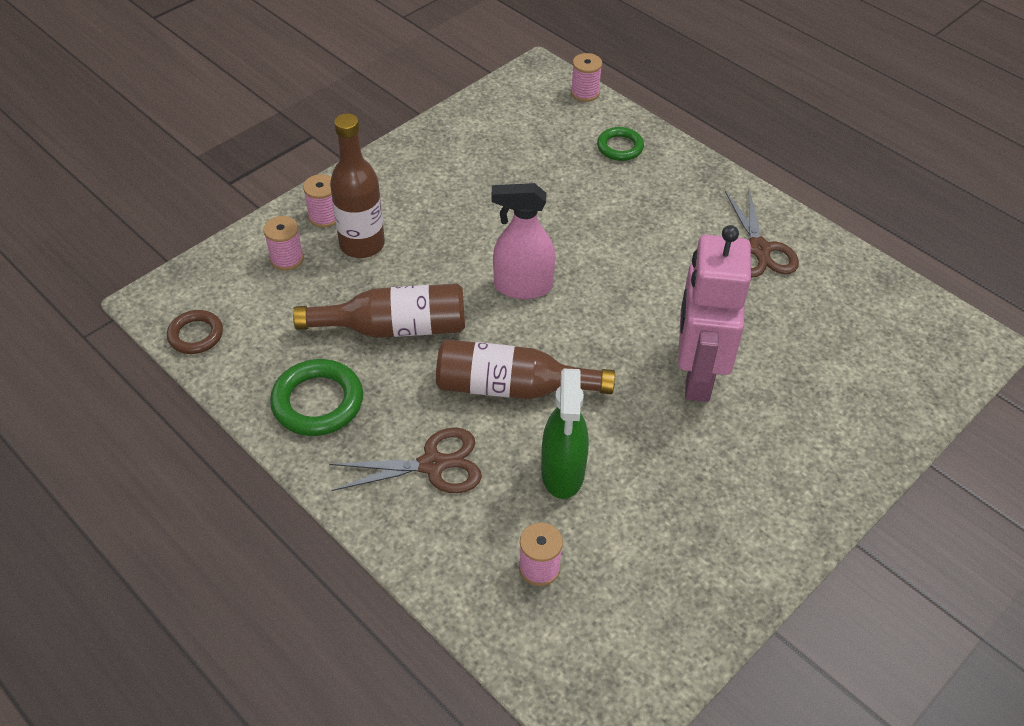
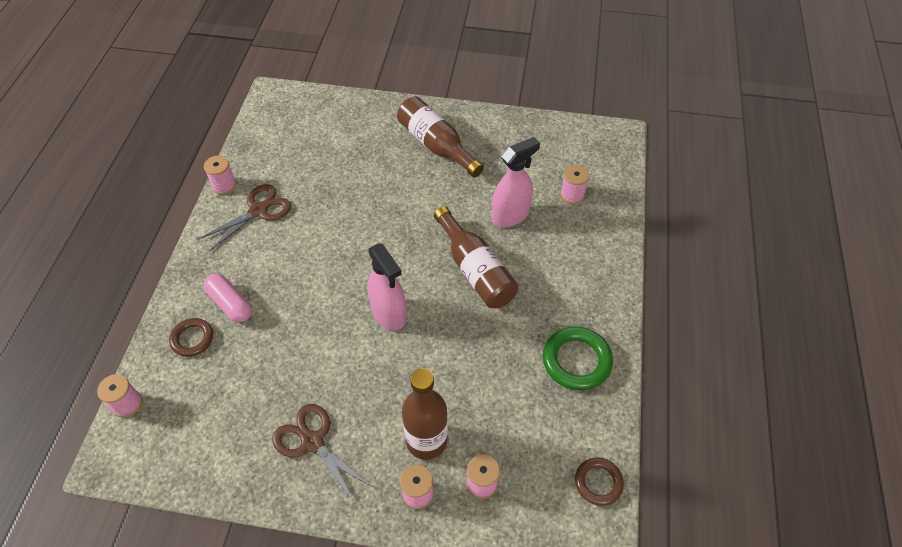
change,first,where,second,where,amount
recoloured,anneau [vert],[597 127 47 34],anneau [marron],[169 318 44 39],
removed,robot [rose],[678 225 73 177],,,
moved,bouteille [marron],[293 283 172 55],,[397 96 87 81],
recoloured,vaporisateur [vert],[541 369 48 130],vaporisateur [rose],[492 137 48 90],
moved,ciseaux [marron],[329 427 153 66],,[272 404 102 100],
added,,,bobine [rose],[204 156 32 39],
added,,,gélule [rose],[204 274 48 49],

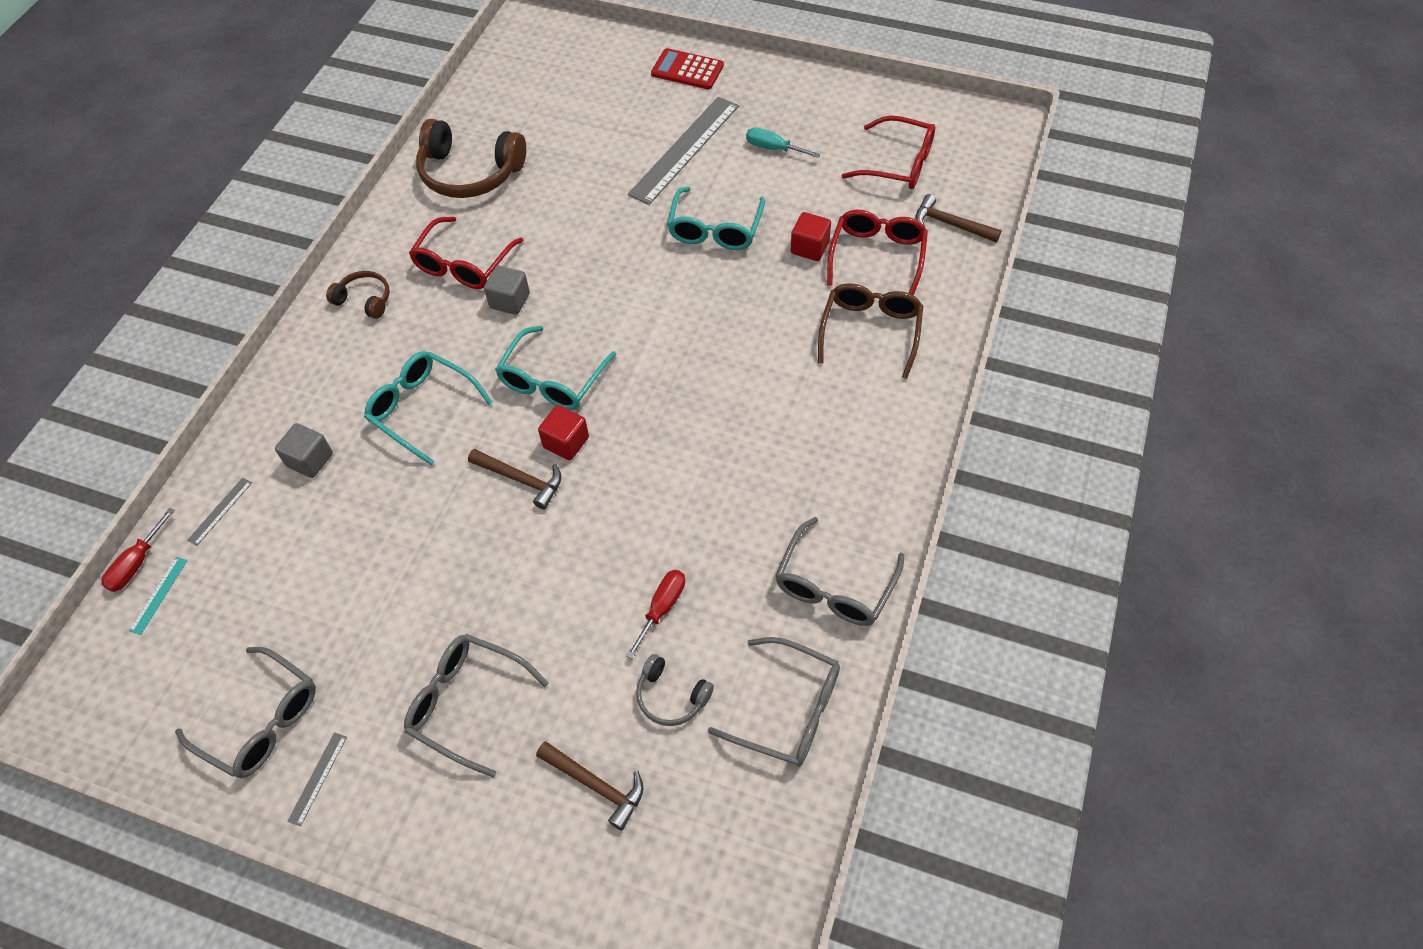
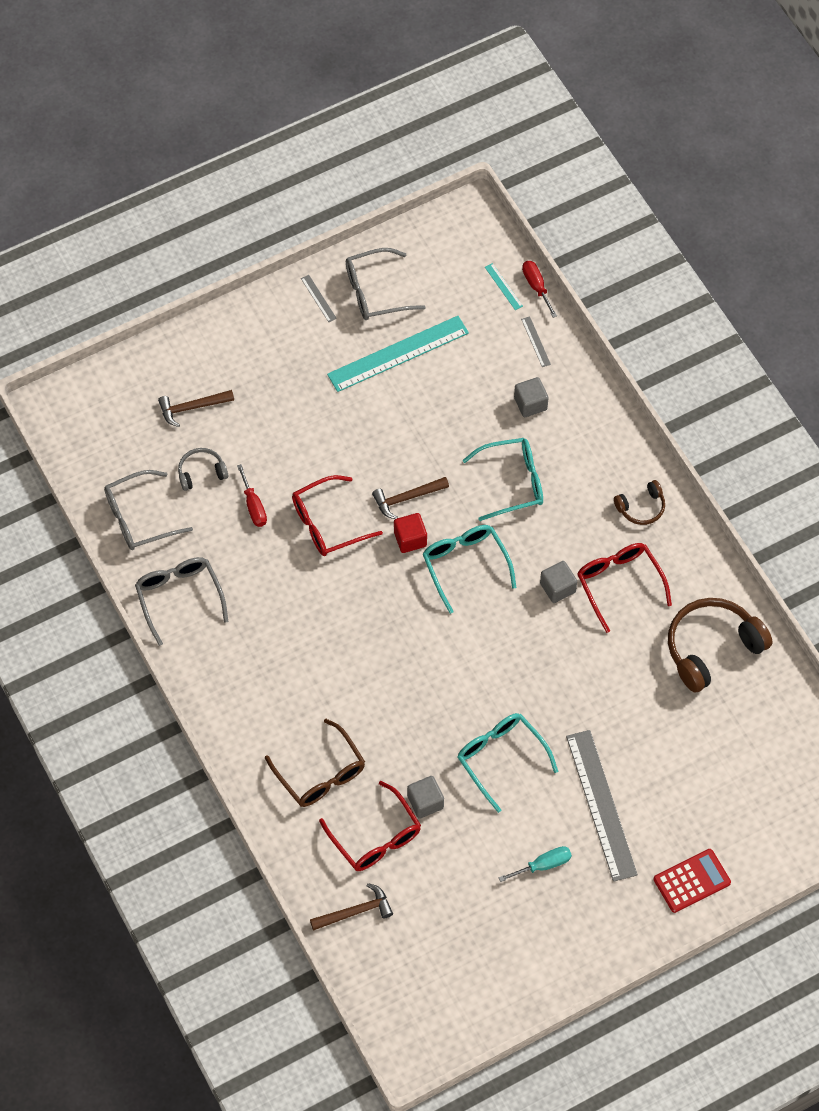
change,first,where,second,where,amount
moved,lunettes [rouge],[841 115 94 74],,[292 475 91 81],
recoloured,cube [rouge],[790 212 41 49],cube [gris],[407 776 37 43],
removed,lunettes [gris],[404 634 145 144],,,
added,,,règle [turquoise],[327 316 142 76],

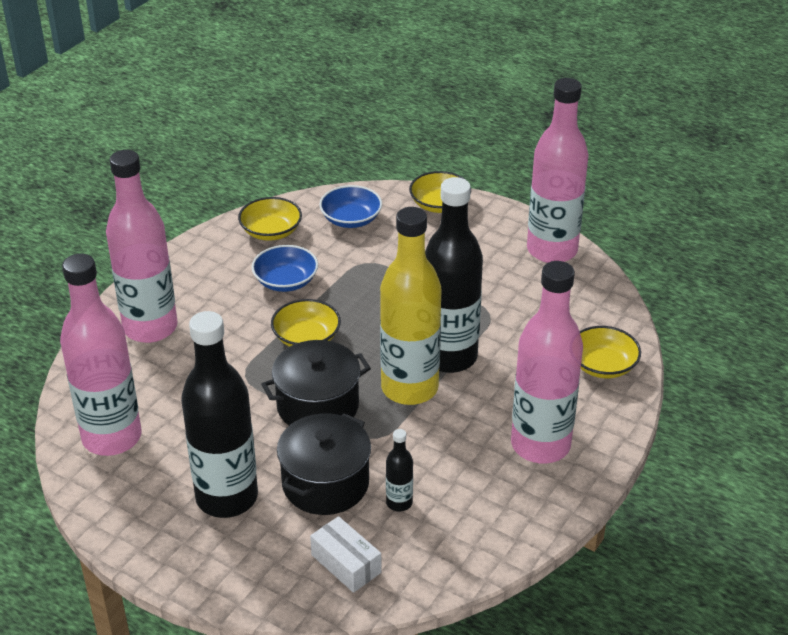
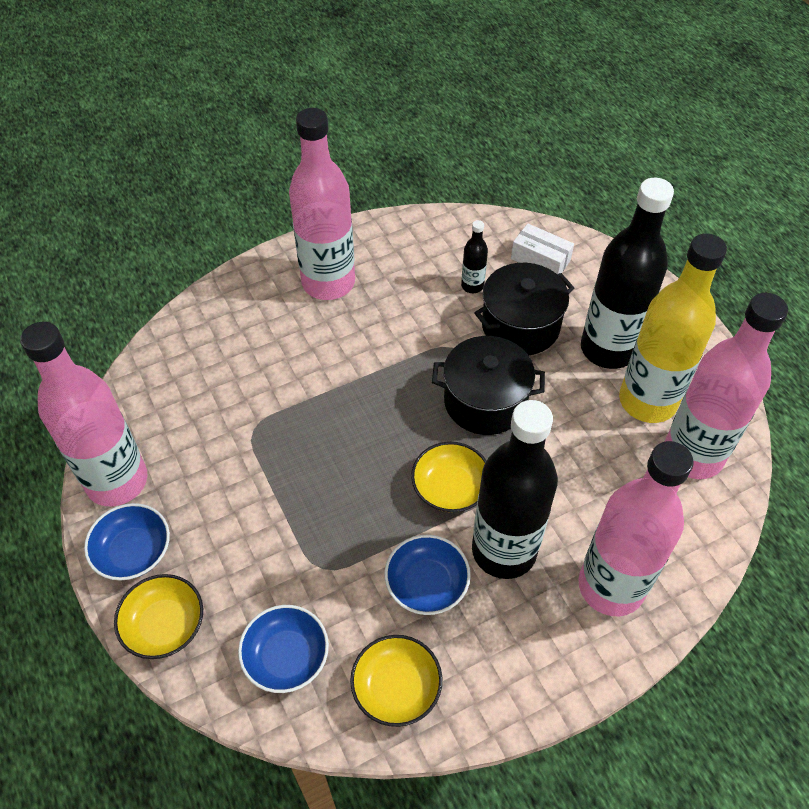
change,first,where,second,where,amount
moved,bouteille [noir],[425 177 58 196],,[472 400 86 179],
moved,bouteille [jaune],[380 207 62 198],,[619 233 108 190],
removed,bol [jaune],[580 326 61 52],,,
turned,boîte [blanc],[310 516 72 77],,[511 223 63 51],45 degrees counterclockwise
added,,,bol [bleu],[84 503 86 78],

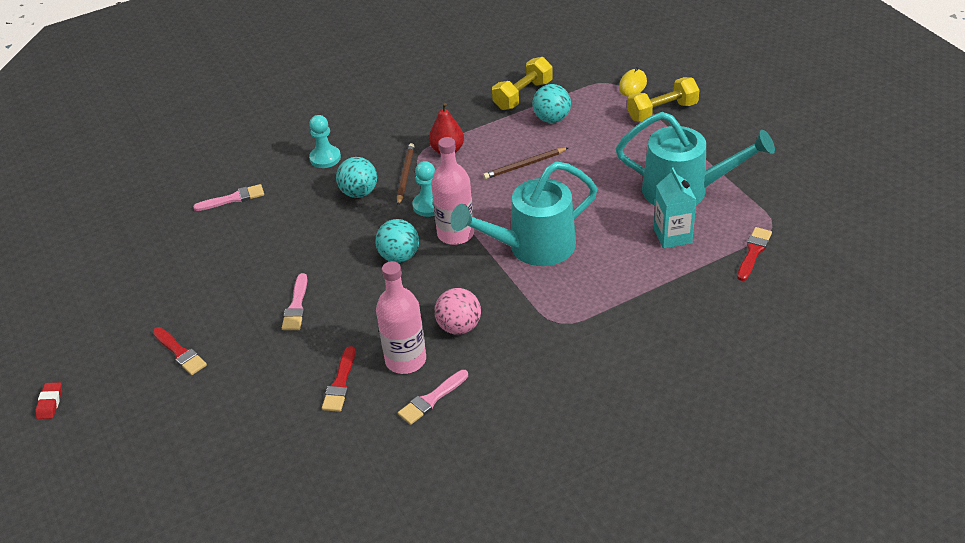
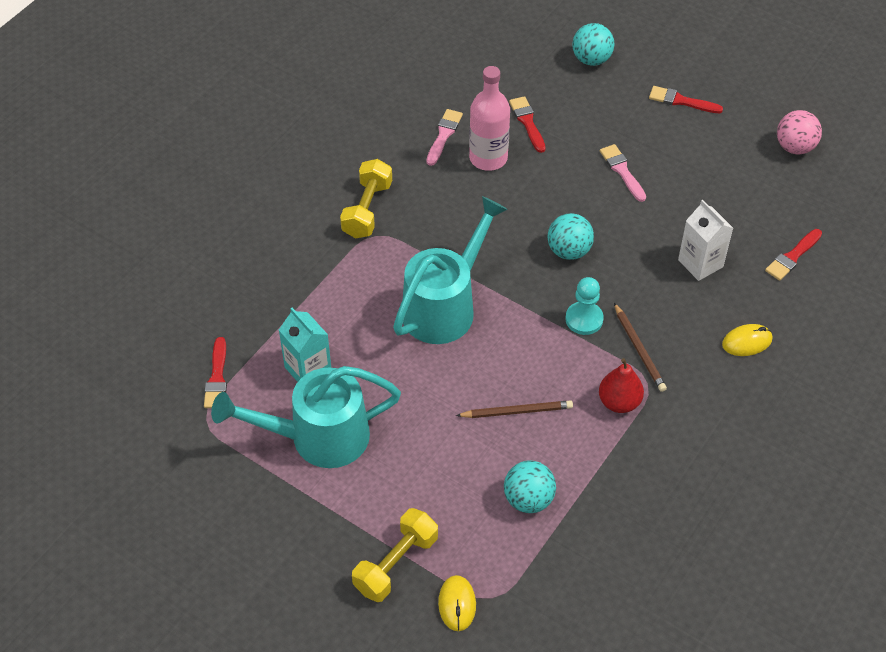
change,first,where,second,where,amount
moved,haltère [jaune],[492 57 61 53],,[340 159 52 79],
replaced,pion [turquoise],[309 115 32 53],souris [jaune],[722 324 50 32],
removed,bouteille [rose],[431 137 43 108],,,
turned,crayon [marron],[483 148 85 31],,[456 400 117 18],45 degrees clockwise
moved,balle [turquoise],[336 157 41 41],,[572 23 43 43],
recoloured,pinceau [rose],[193 184 71 27],pinceau [rouge],[765 229 57 52],
moved,balle [rose],[434 288 47 47],,[777 110 45 44],
removed,gomme [rouge],[35 382 27 37],,,
added,,,brique de lait [blanc],[678 200 55 81],

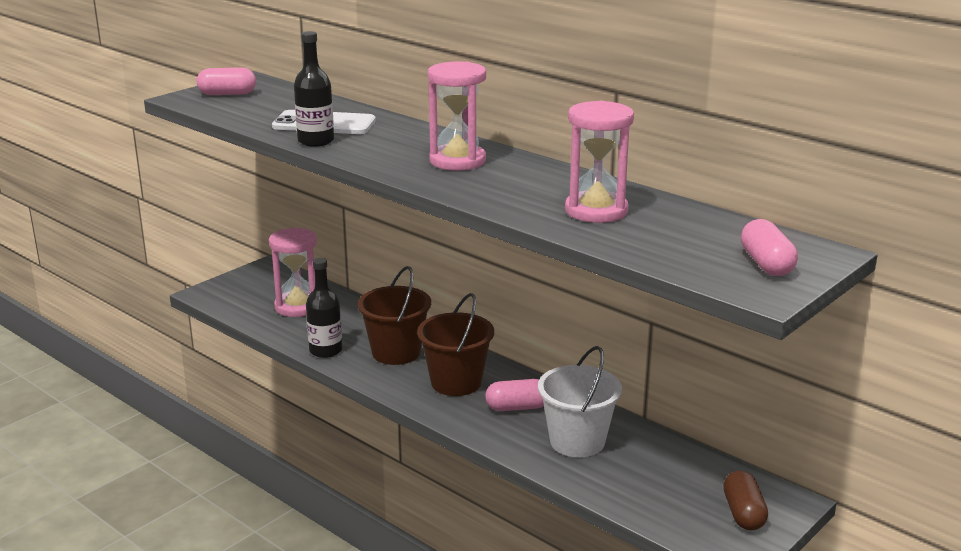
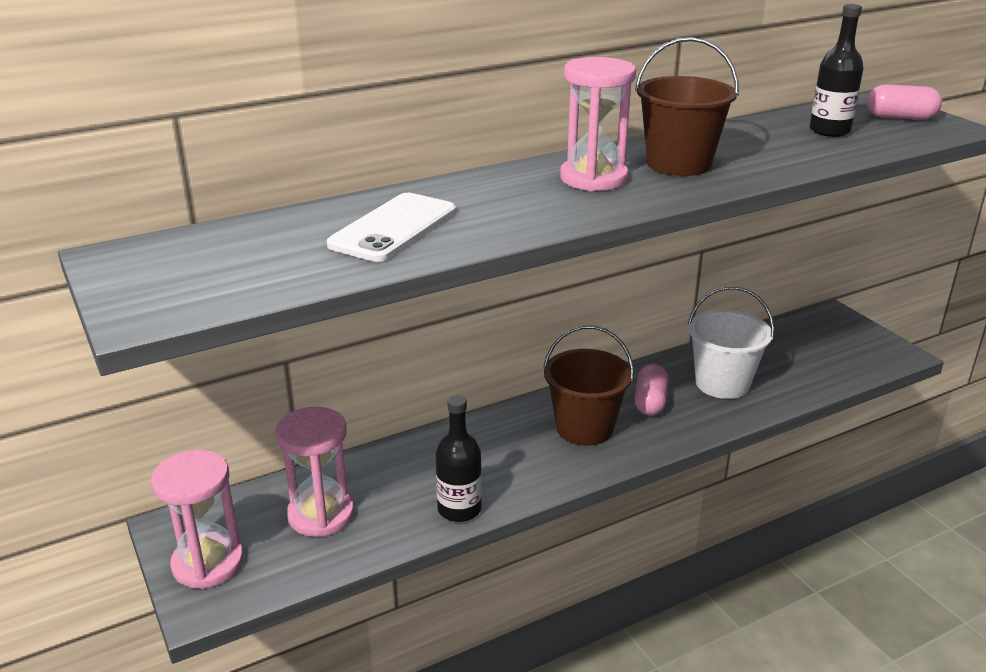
change,first,where,second,where,amount
moved,bouteille [noir],[294 31 40 116],,[810 4 54 133],
removed,gélule [rose],[197 67 59 28],,,
moved,sablier [rose],[565 101 69 122],,[151 450 93 139],
moved,seau [marron],[358 266 73 99],,[635 37 104 139],
removed,gélule [marron],[723 470 45 61],,,

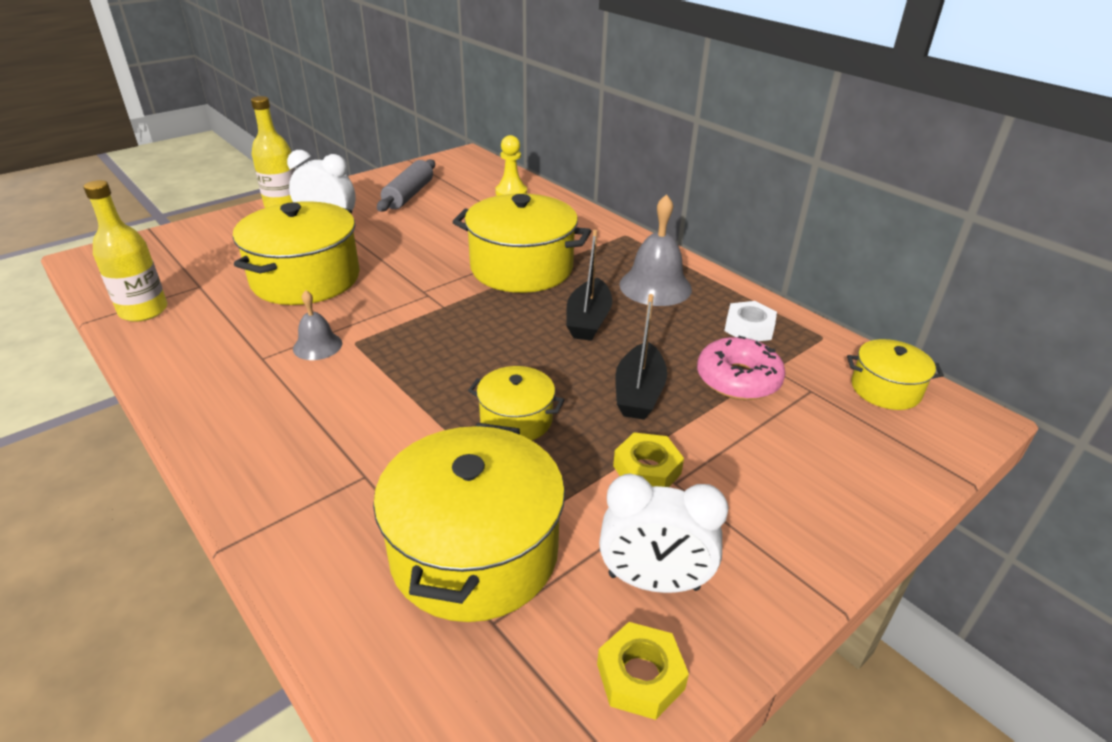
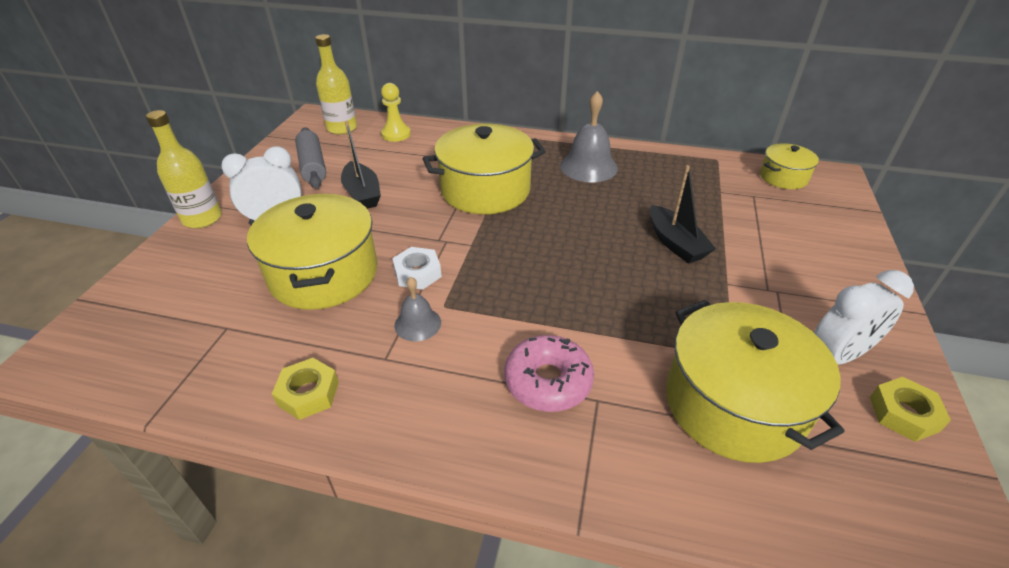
change,first,where,second,where,amount
moved,bouteille [jaune],[83 180 84 142],,[315 34 42 101],
moved,bateau [noir],[566 230 46 111],,[341 121 40 88],
moved,écrou [blanc],[725 301 52 40],,[392 247 50 43],
moved,beignet [rose],[697 336 88 64],,[504 335 90 77],
removed,marmite [jaune],[468 366 96 75],,,
moved,écrou [jaune],[613 433 71 54],,[272 358 67 62],

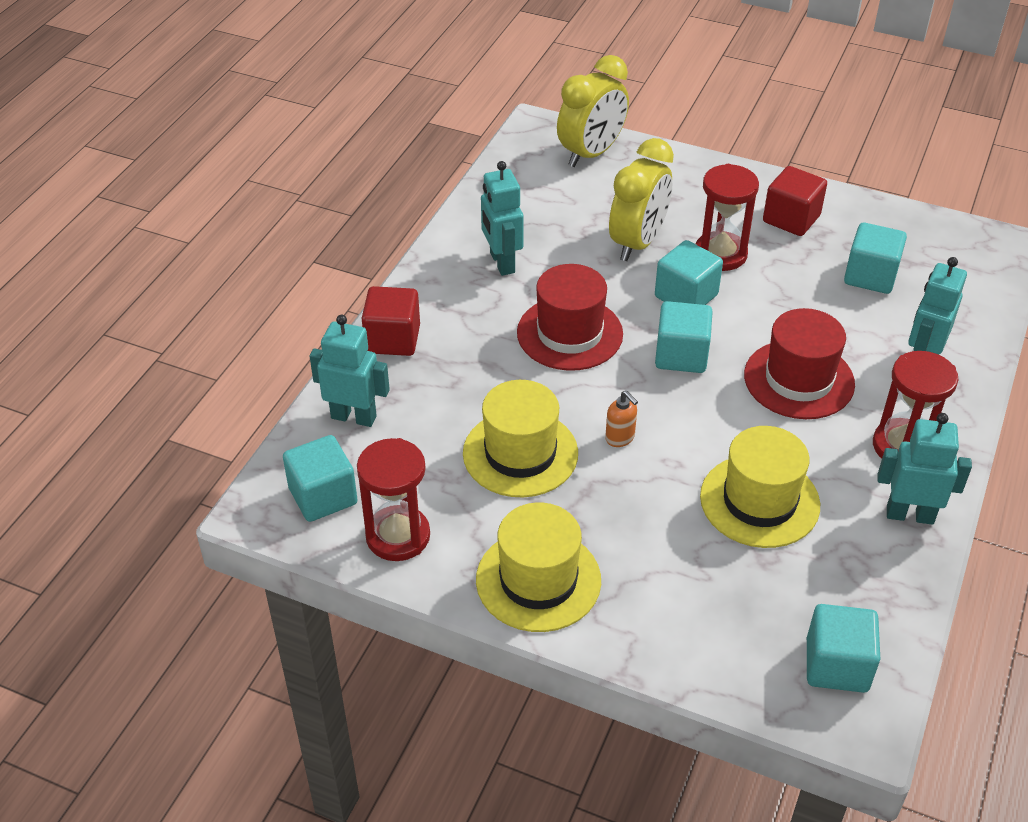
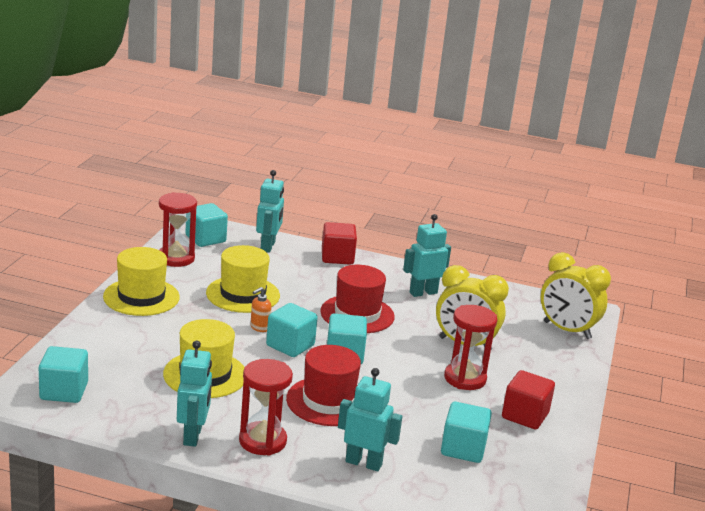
change,first,where,second,where,amount
moved,cube [turquoise],[655 240 68 65],,[266 303 52 54],

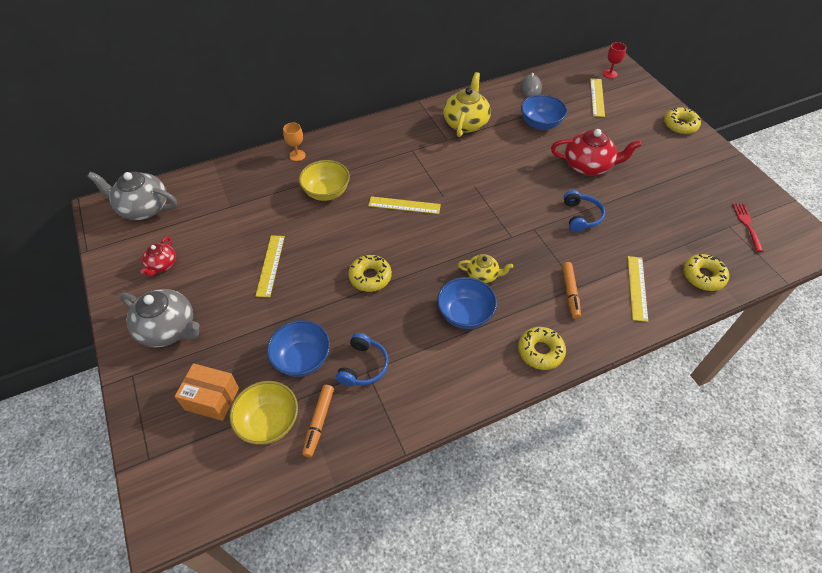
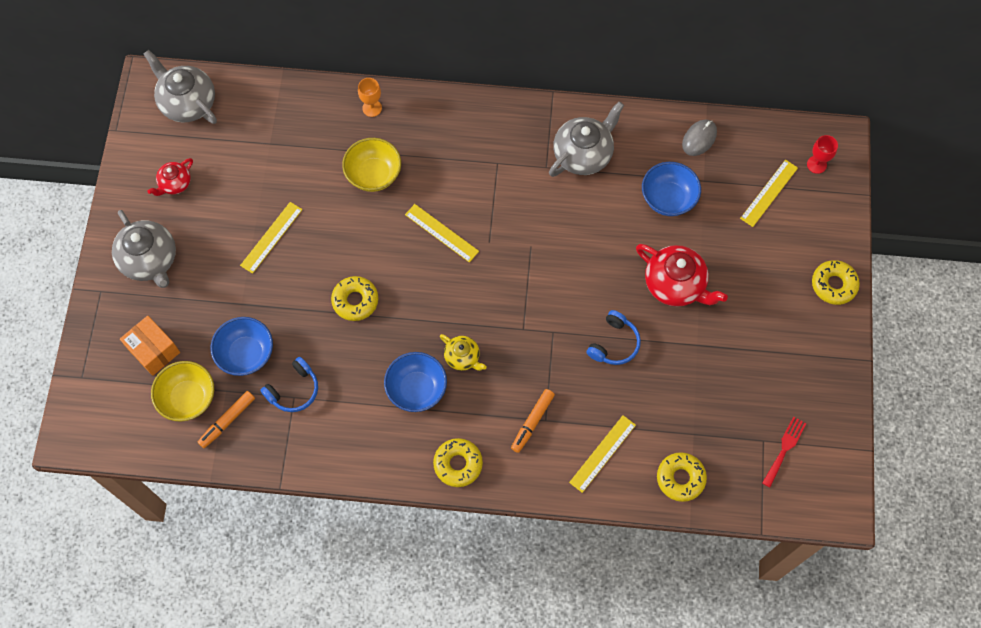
change,first,where,second,where,amount
recoloured,théière [jaune],[443 72 48 65],théière [gris],[549 101 75 76],

